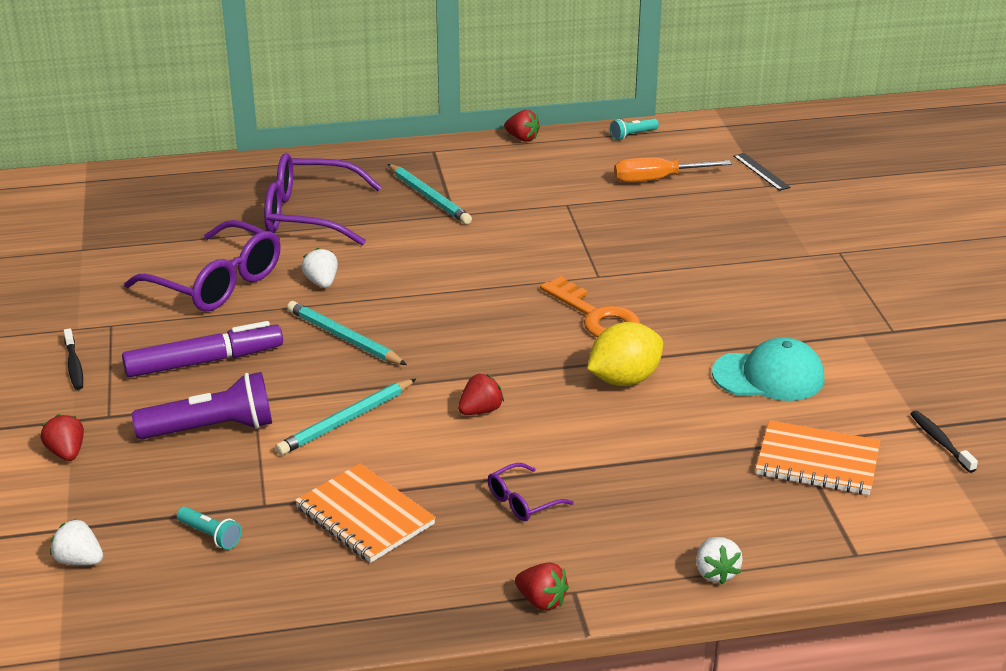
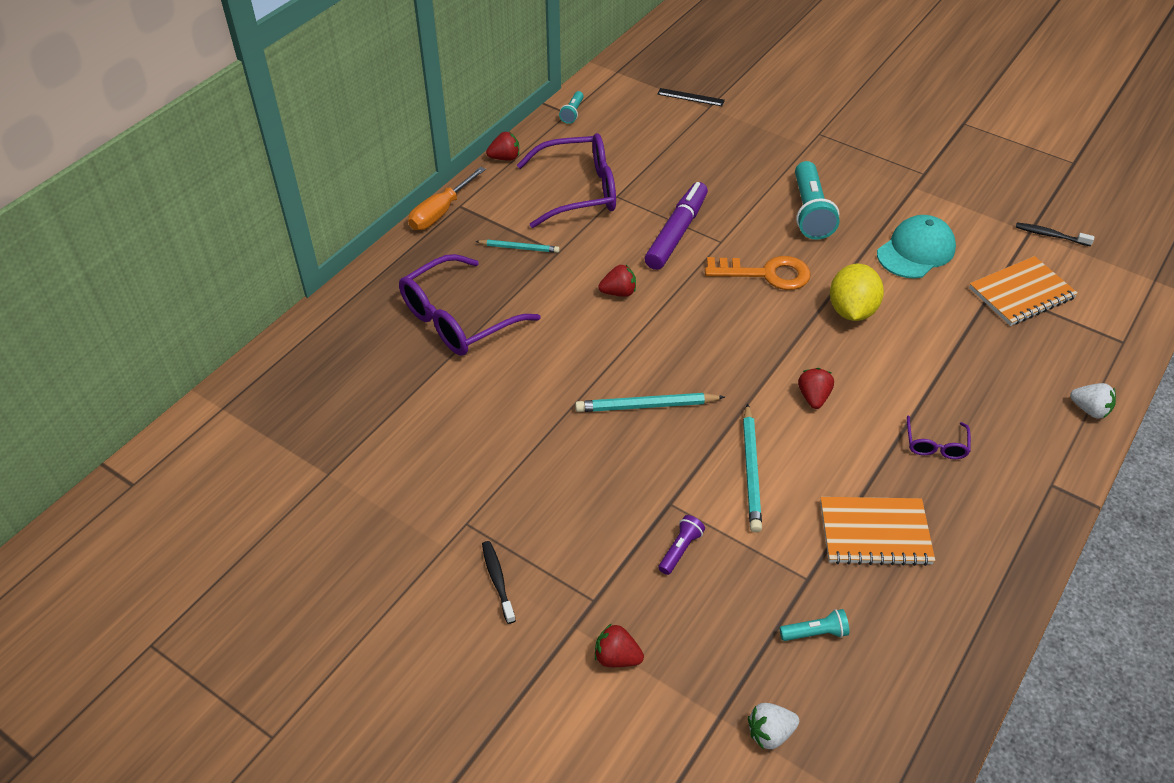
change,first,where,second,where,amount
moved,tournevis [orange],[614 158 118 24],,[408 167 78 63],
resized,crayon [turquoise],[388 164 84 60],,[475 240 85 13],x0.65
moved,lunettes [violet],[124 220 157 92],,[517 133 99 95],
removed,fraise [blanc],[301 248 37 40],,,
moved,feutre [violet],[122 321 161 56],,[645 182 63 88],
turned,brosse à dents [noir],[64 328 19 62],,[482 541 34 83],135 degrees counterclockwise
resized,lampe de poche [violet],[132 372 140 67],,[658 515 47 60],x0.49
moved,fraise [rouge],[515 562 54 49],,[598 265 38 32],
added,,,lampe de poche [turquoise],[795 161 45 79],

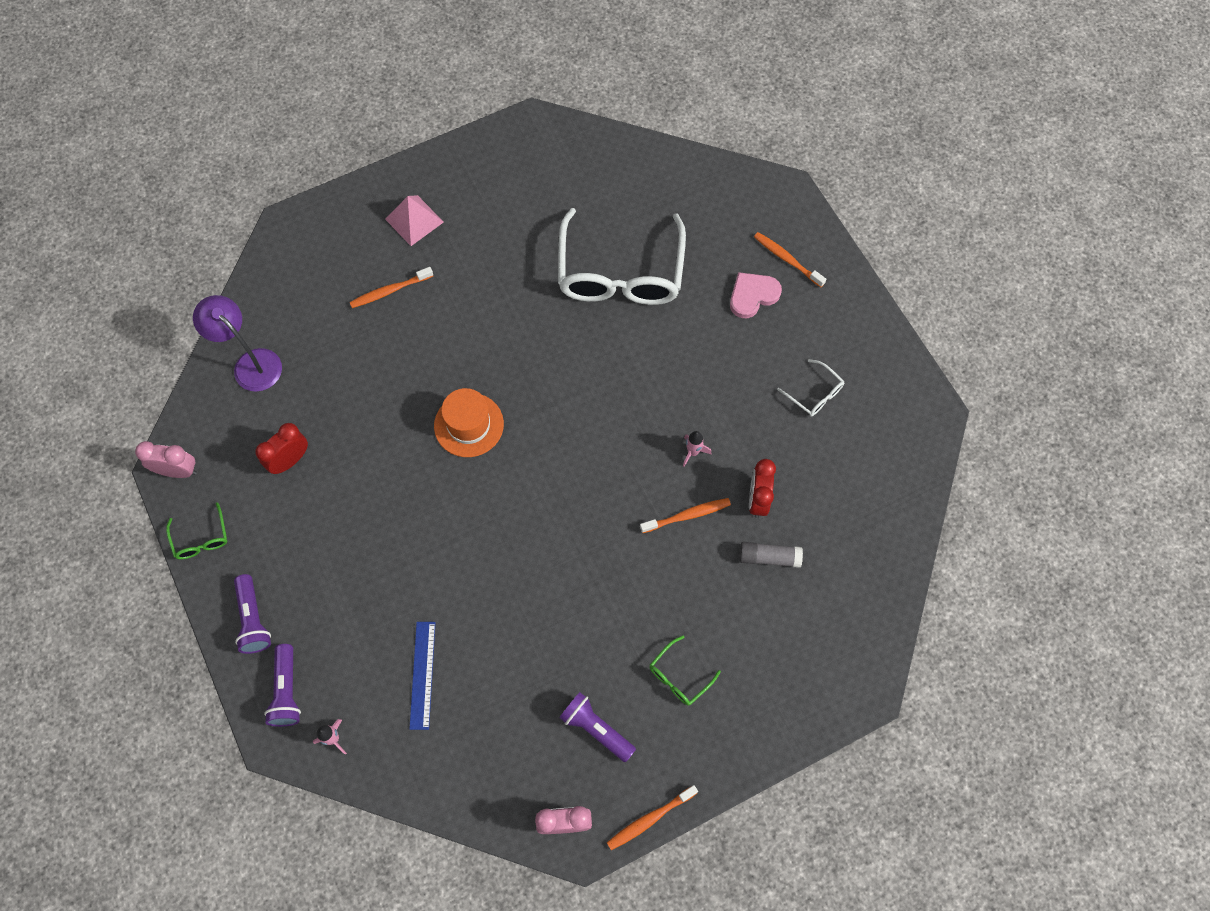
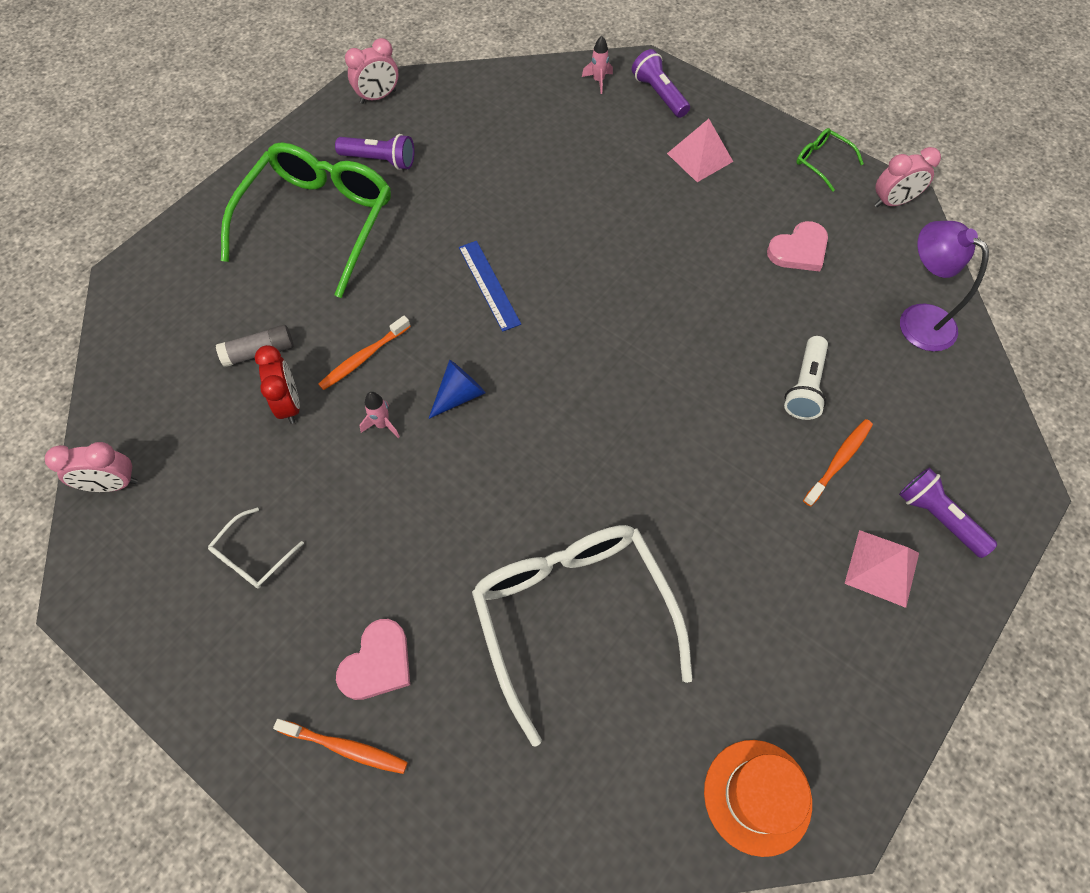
change,first,where,second,where,amount
turned,lampe [violet],[193 295 89 97],,[900 221 89 130],150 degrees counterclockwise
turned,lunettes [blanc],[777 359 68 57],,[208 507 96 82],75 degrees counterclockwise
moved,chapeau [orange],[434 388 70 69],,[704 740 108 117],
replaced,réveil [rouge],[255 423 53 51],cœur [rose],[767 221 61 51],
moved,lampe de poche [violet],[234 574 37 80],,[899 468 98 90],
moved,règle [bleu],[409 622 27 108],,[459 241 62 91],
resized,lunettes [vert],[649 635 72 71],,[221 142 170 156],x2.42
removed,brosse à dents [orange],[607 785 91 65],,,
added,,,pyramide [rose],[667 119 66 63],
added,,,lampe de poche [blanc],[784 336 44 84],
added,,,cône [bleu],[428 360 57 59],
added,,,réveil [rose],[45 442 92 50],

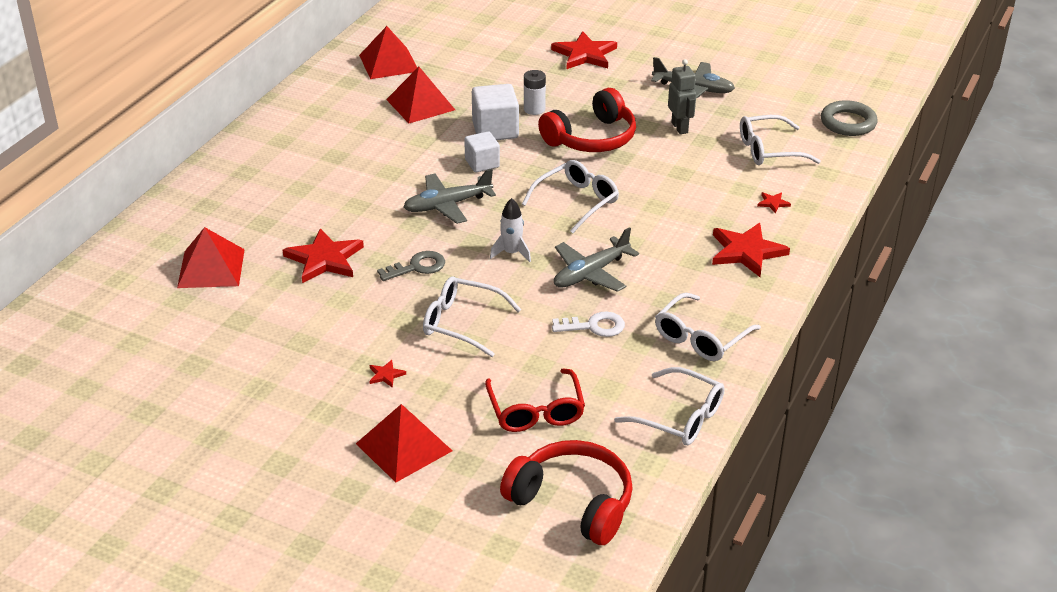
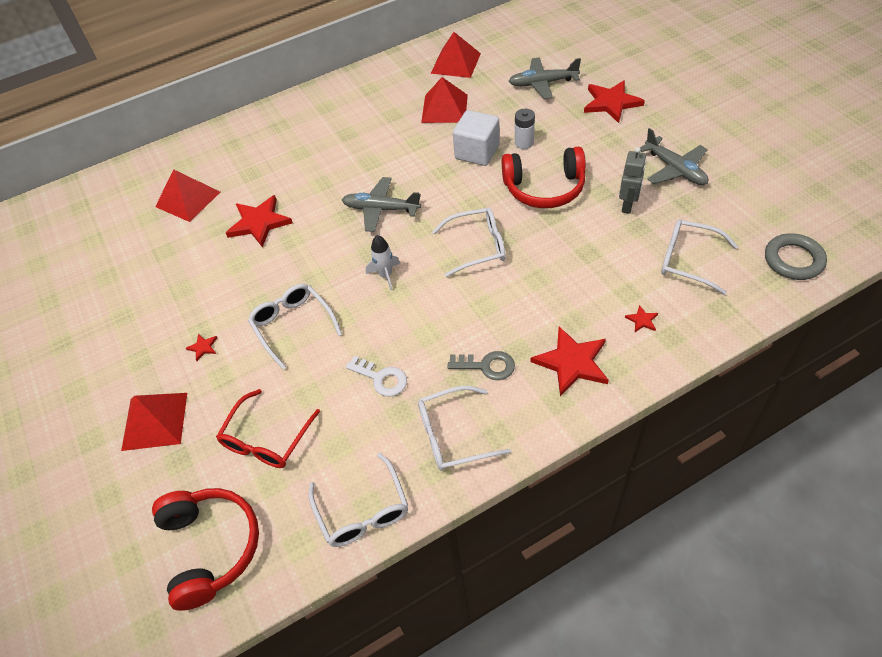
change,first,where,second,where,amount
removed,cube [blanc],[464 131 36 41],,,
moved,avion [gris],[554 227 85 65],,[509 57 72 42],
moved,clé [gris],[377 251 68 30],,[447 351 68 29],

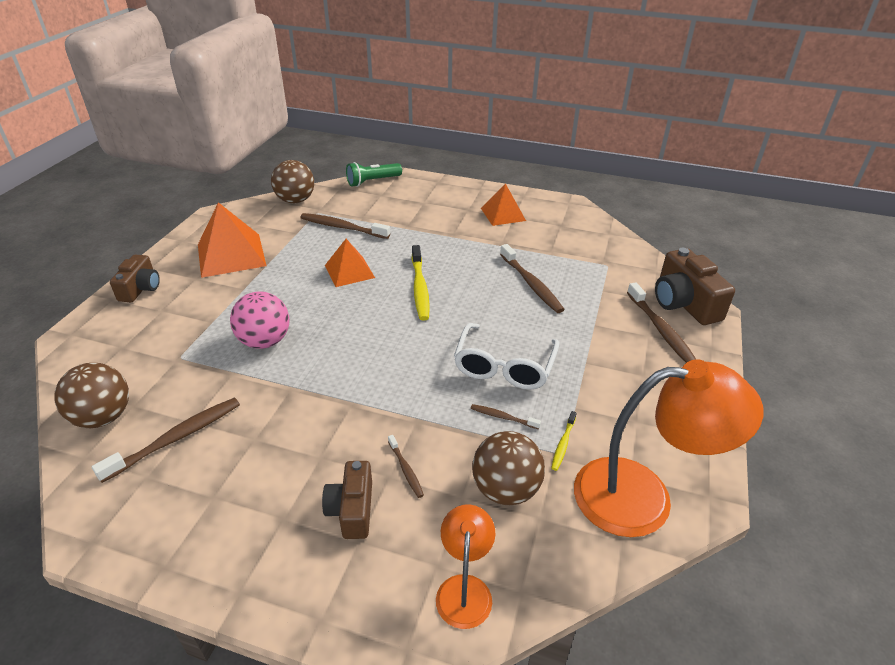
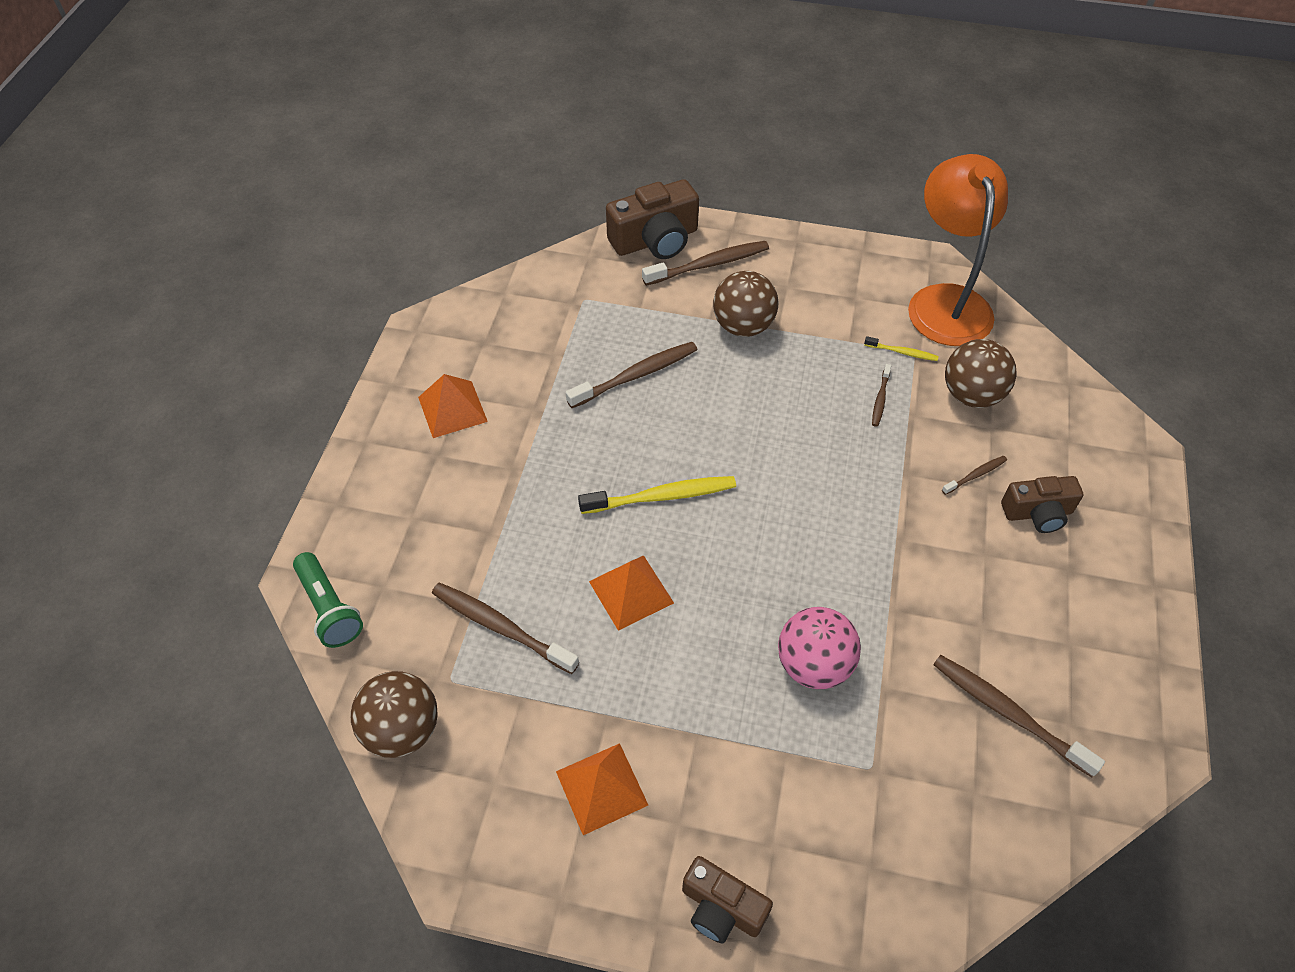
change,first,where,second,where,amount
resized,pyramide [orange],[198 202 68 76],,[556 743 92 92],x0.64
turned,brosse à dents [marron],[300 213 90 26],,[432 583 147 91],105 degrees clockwise
turned,appareil photo [marron],[110 255 50 47],,[682 856 91 87],150 degrees counterclockwise
removed,lunettes [blanc],[454 323 105 67],,,
moved,balle [marron],[54 363 75 65],,[713 271 65 66],
removed,lampe [orange],[436 504 59 125],,,

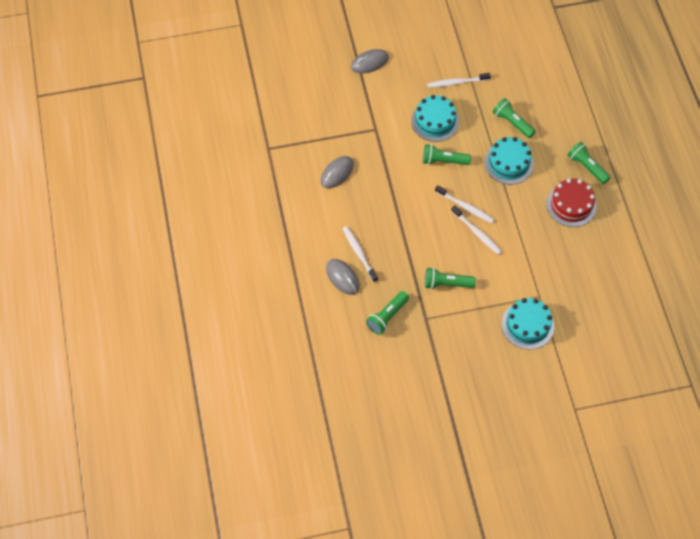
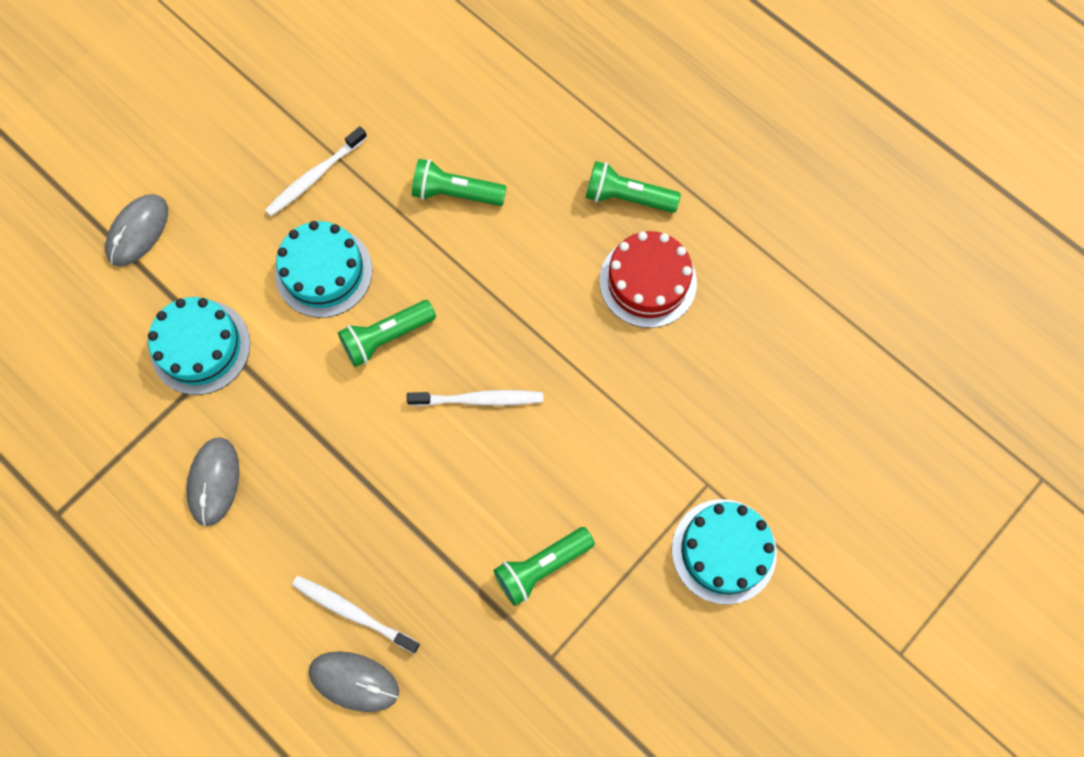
change,first,where,second,where,amount
moved,gâteau [turquoise],[485 137 49 47],,[148 297 102 98],
removed,brosse à dents [blanc],[451 205 51 50],,,
removed,lampe de poche [vert],[366 291 43 44],,,

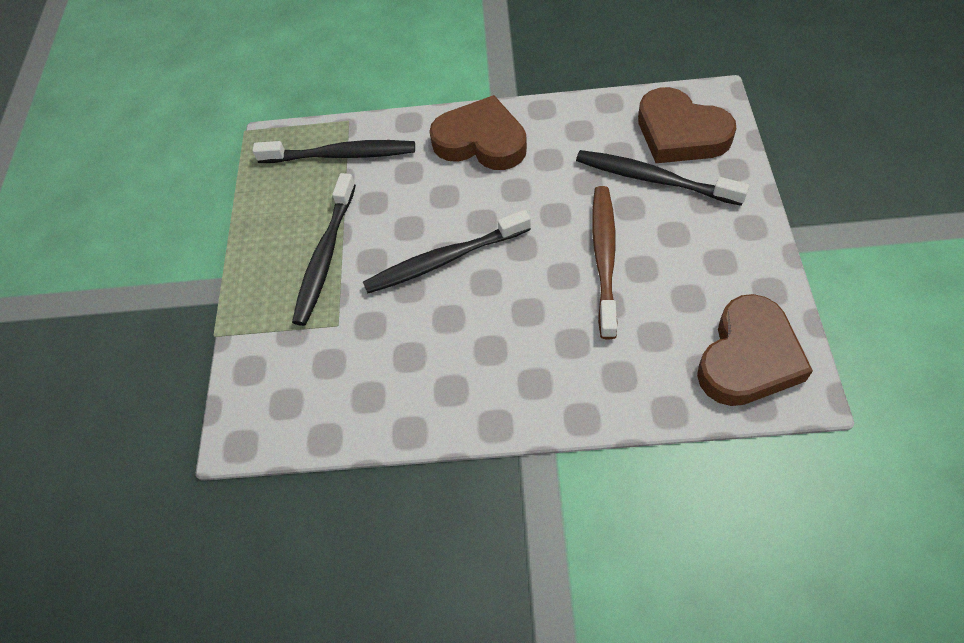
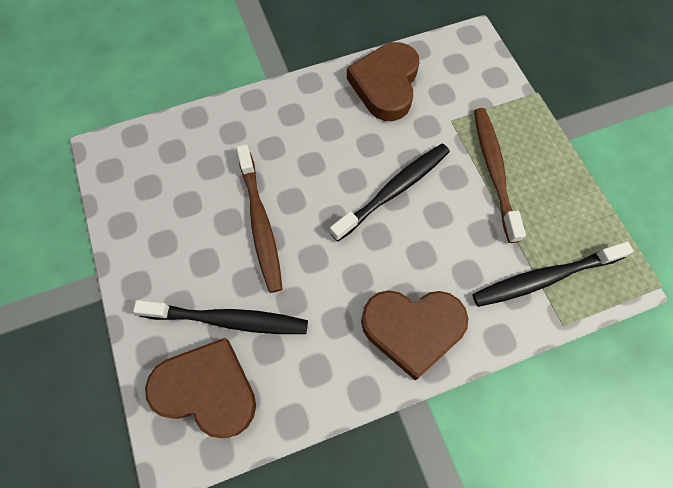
change,first,where,second,where,amount
recoloured,brosse à dents [noir],[292 173 64 153],brosse à dents [marron],[474 108 52 135],
moved,cœur [marron],[697 294 116 112],,[347 42 72 79],

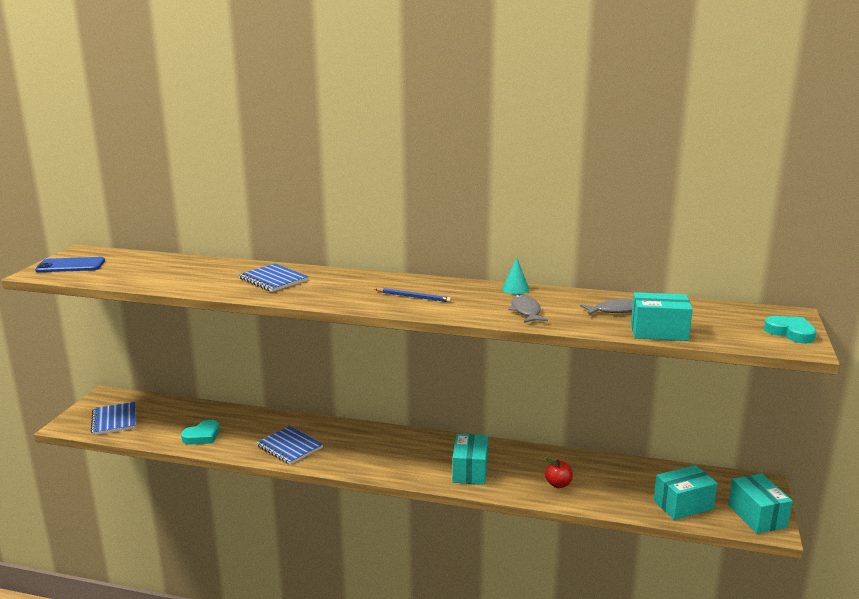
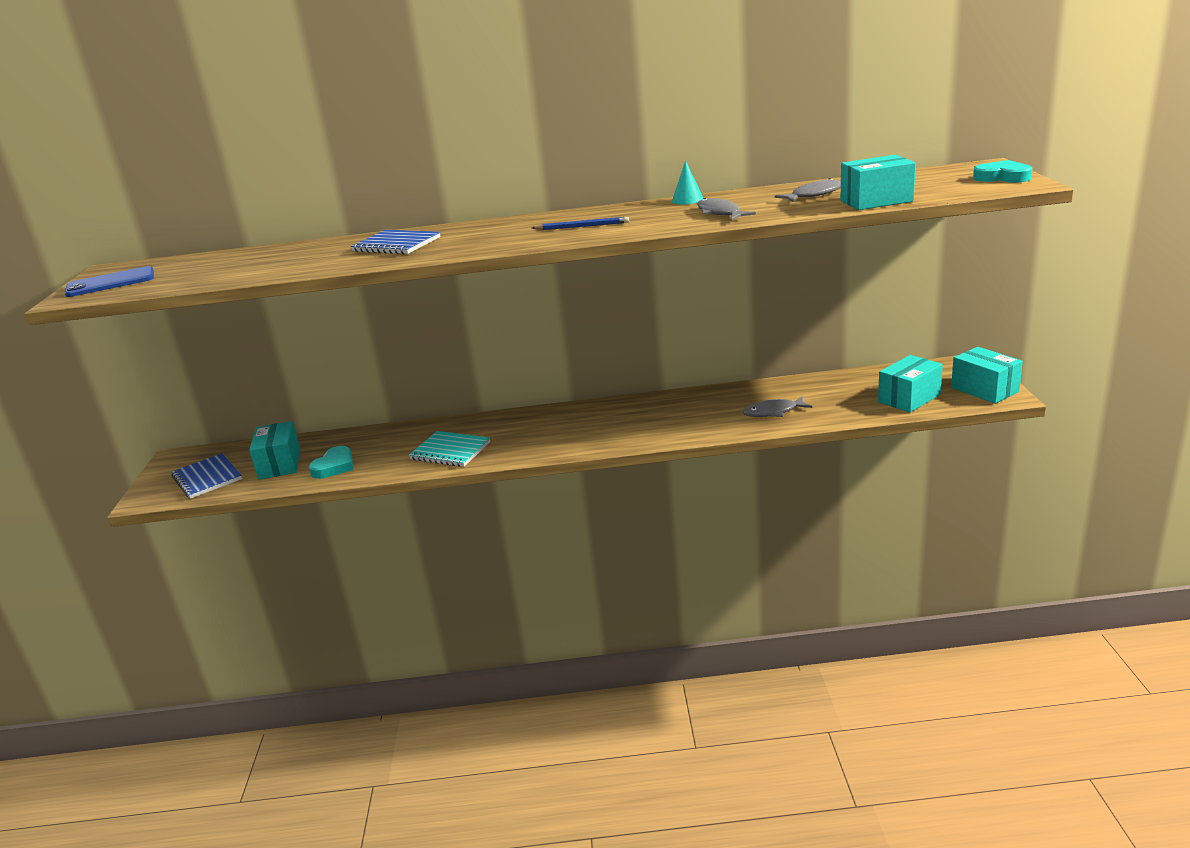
change,first,where,second,where,amount
recoloured,carnet [bleu],[256 426 67 39],carnet [turquoise],[409 431 81 36],
moved,boîte [turquoise],[452 434 36 51],,[249 421 52 59],
replaced,pomme [rouge],[545 458 28 30],poisson [gris],[743 396 69 21],

